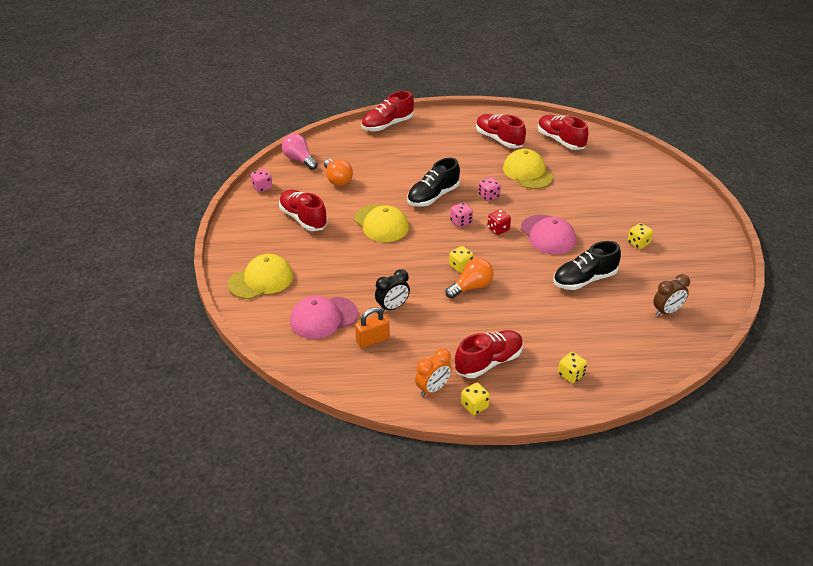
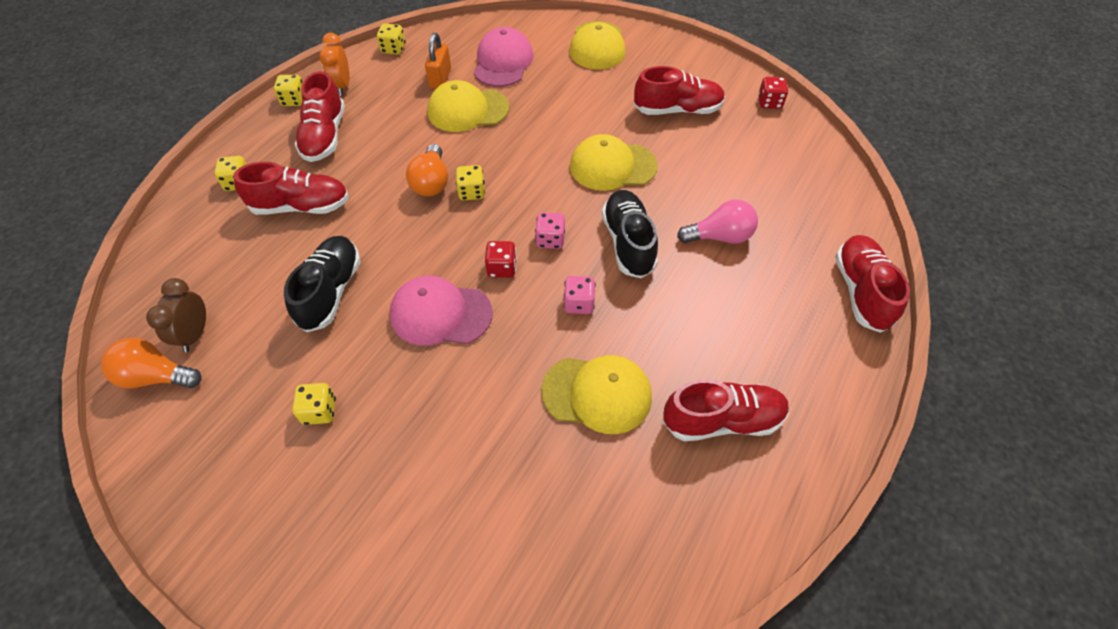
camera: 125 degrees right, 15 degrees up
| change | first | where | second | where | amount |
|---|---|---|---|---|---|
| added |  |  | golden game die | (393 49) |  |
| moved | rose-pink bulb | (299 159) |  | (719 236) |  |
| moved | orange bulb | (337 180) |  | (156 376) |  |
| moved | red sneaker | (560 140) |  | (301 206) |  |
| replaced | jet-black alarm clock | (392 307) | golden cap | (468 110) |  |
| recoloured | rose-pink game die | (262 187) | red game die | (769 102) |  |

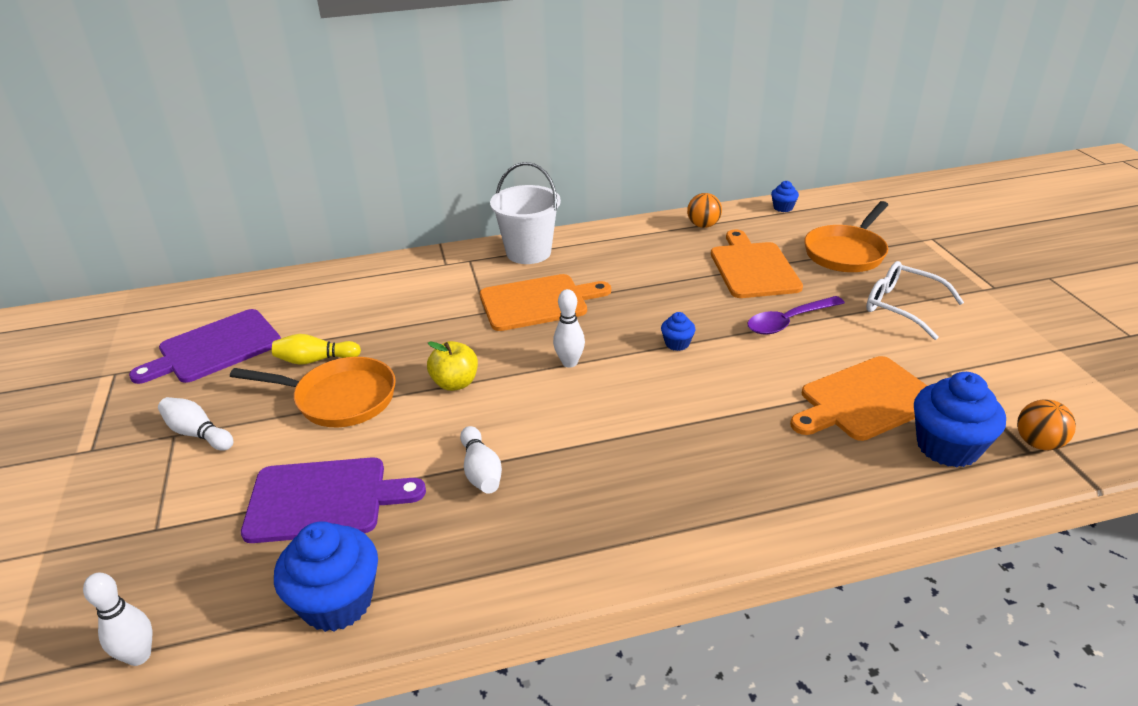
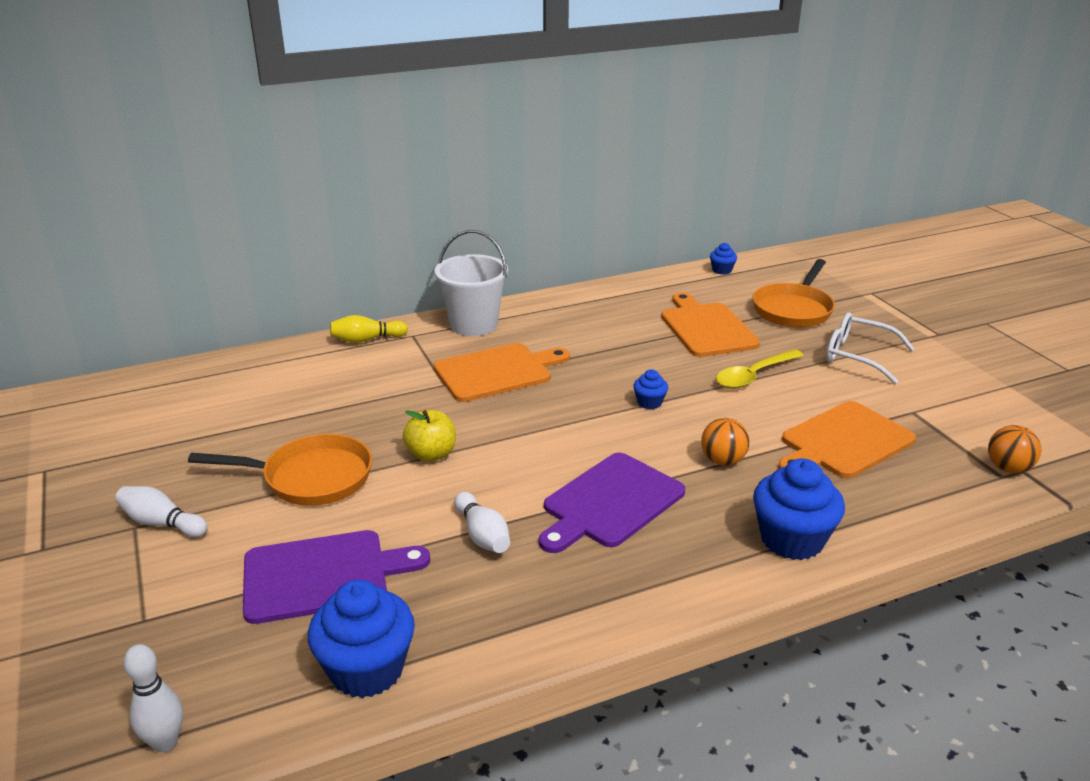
camera: 10 degrees left, 5 degrees down
| change | first | where | second | where | amount |
|---|---|---|---|---|---|
| removed | snow-white bowling pin | (569 363) |  |  |  |
| moved | royal purple cutting board | (215 348) |  | (610 503) |  |
| moved | golden bowling pin | (315 360) |  | (366 339) |  |
| moved | orange sphere | (703 225) |  | (722 460) |  |
| moved | cobalt fairy cake | (947 447) |  | (792 539) |  |
| recoloured | royal purple tablespoon | (789 321) | golden tablespoon | (754 376) |  |

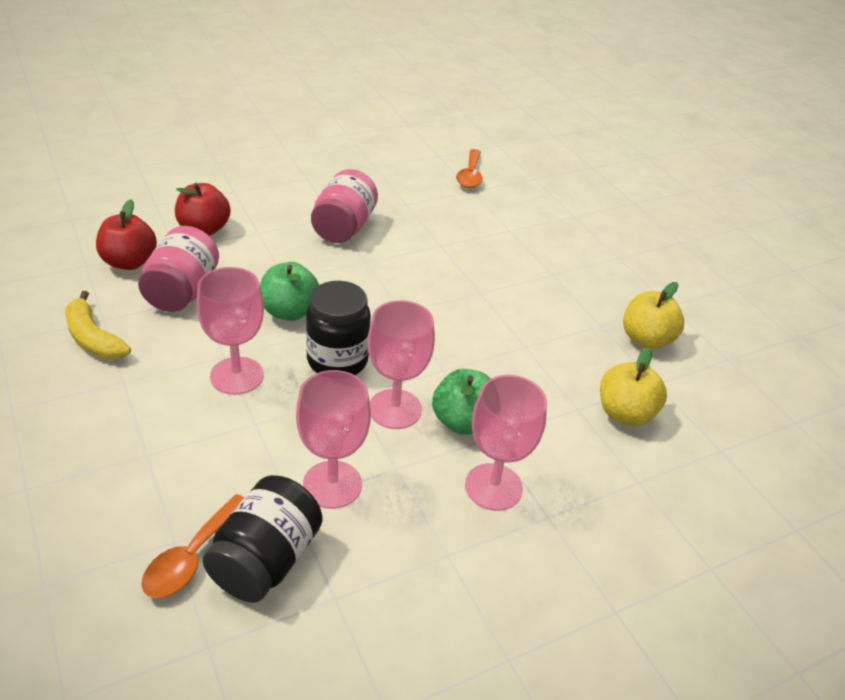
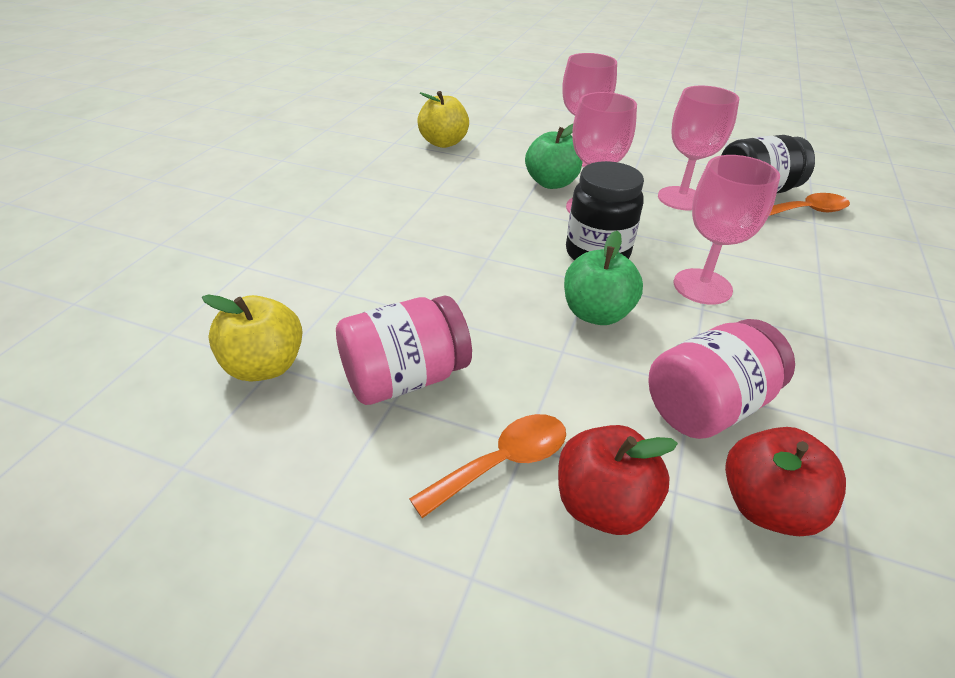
camera: 130 degrees left, 0 degrees up
| change | first | where | second | where | amount |
|---|---|---|---|---|---|
| removed | golden banana fruit | (93 338) |  |  |  |
| moved | orange tablespoon | (470 175) |  | (503 462) |  |
| moved | golden apple | (646 339) |  | (265 366) |  |

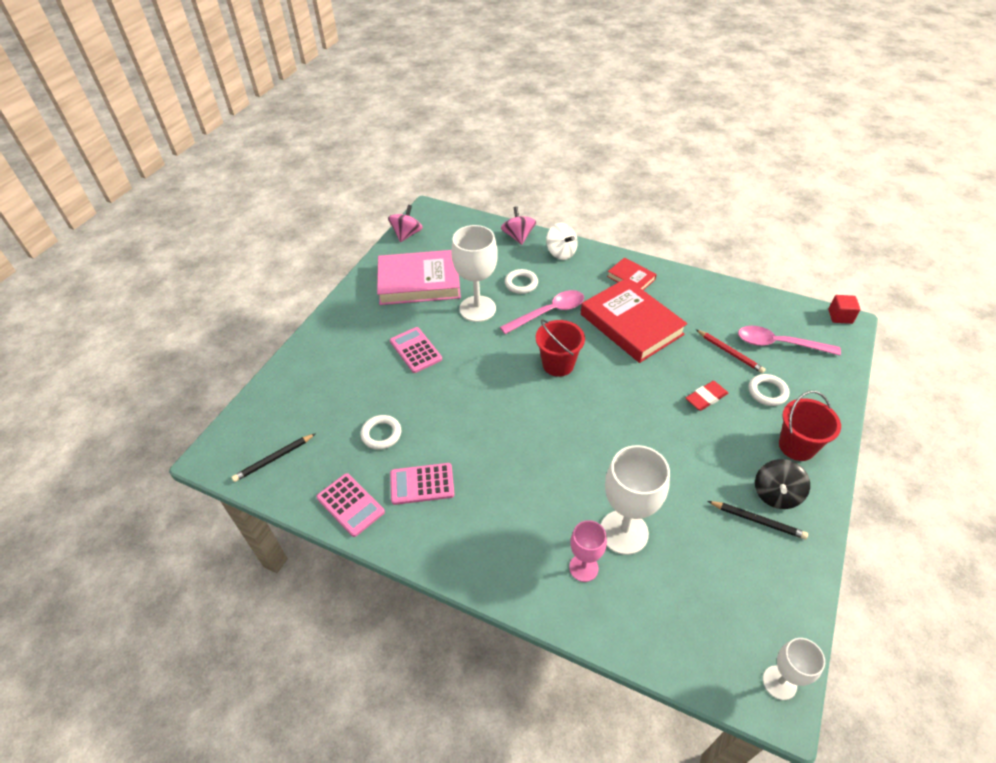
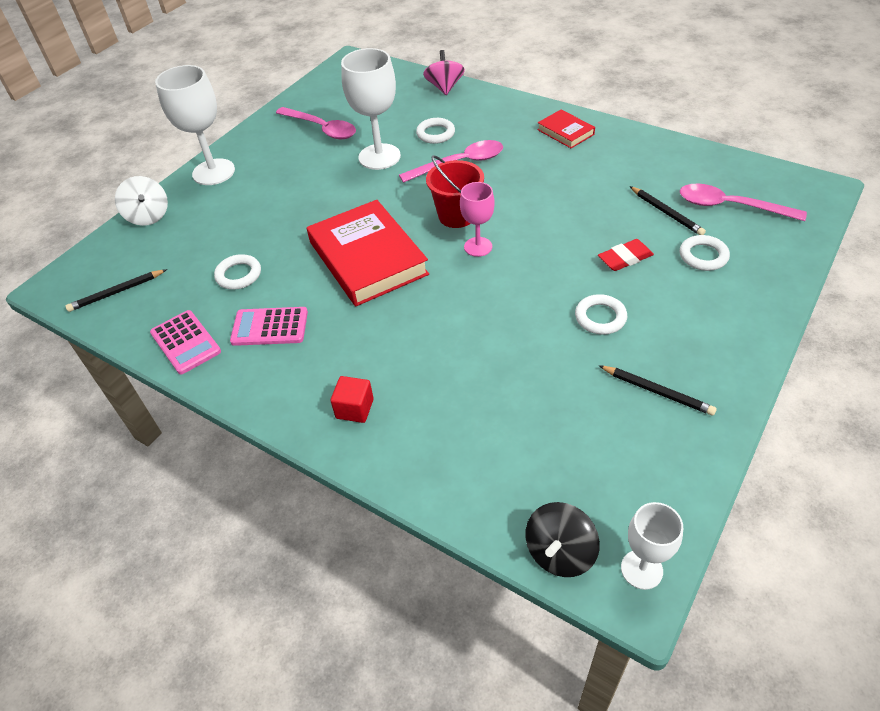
camera: 10 degrees right, 0 degrees up
| change | first | where | second | where | amount |
|---|---|---|---|---|---|
| removed | rose-pink toy top | (407 234) |  |  |  |
| removed | rose-pink pocket calculator | (416 350) |  |  |  |
| removed | red pail | (796 446) |  |  |  |
| added |  |  | snow-white ring | (600 317) |  |
| moved | snow-white toy top | (561 252) |  | (148 216) |  |
| moved | rose-pink chalice | (583 568) |  | (478 247) |  |
| moved | red hardcover | (631 324) |  | (368 258) |  |
| moved | snow-white chalice | (624 532) |  | (213 172) |  |
| moved | jet-black toy top | (776 494) |  | (559 552) |  |
| moved | red solid cube | (840 316) |  | (354 409) |  |
| replaced | rose-pink hardcover | (419 282) | rose-pink tablespoon | (321 128) |  |
| recoloured | red wooden pencil | (730 353) | jet-black wooden pencil | (666 213) |  |

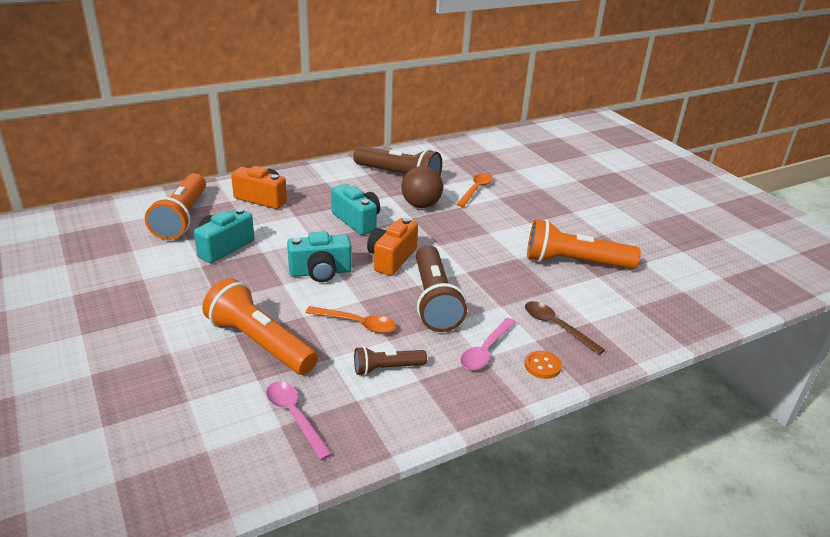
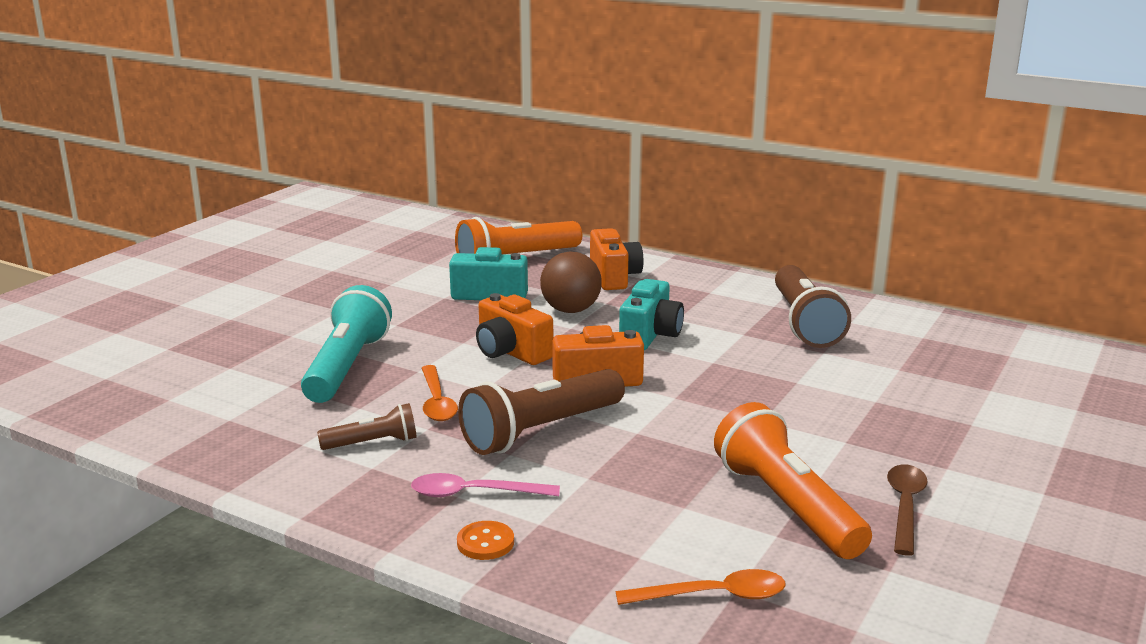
camera: 60 degrees right, 10 degrees down
| change | first | where | second | where | amount |
|---|---|---|---|---|---|
| removed | rose-pink tablespoon | (294 416) |  |  |  |
| moved | russet sphere | (421 205) |  | (570 310) |  |
| moved | orange tablespoon | (476 190) |  | (713 596) |  |
| moved | russet tablespoon | (556 327) |  | (905 507) |  |
| recoloured | orange torch | (260 343) | turquoise torch | (347 367) |  |
| recoloured | turquoise photo camera | (320 272) | orange photo camera | (511 352) |  |
| turned | russet torch | (387 368) |  | (373 443) | 120 degrees clockwise |

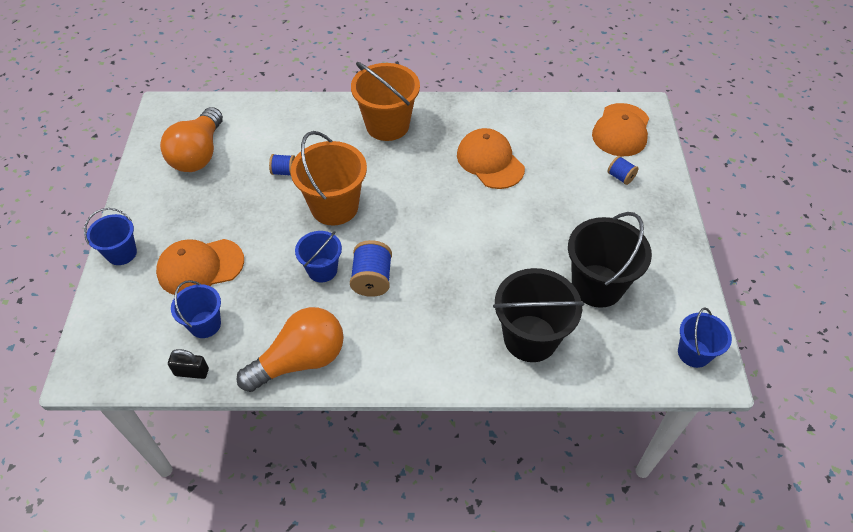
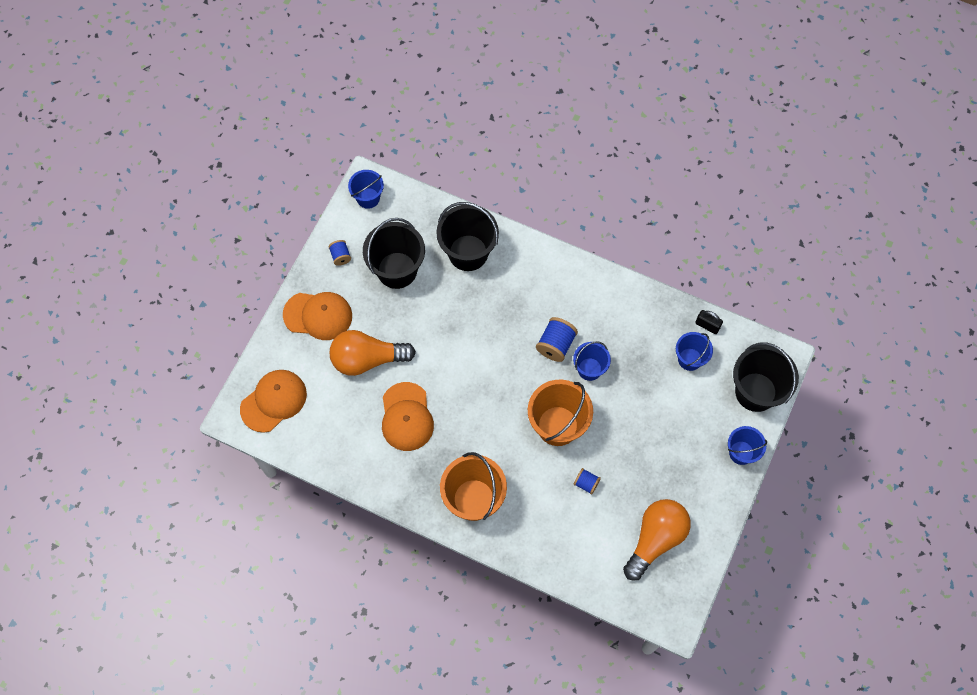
camera: 155 degrees left, 15 degrees up
| change | first | where | second | where | amount |
|---|---|---|---|---|---|
| added |  |  | jet-black pail | (755 392) |  |
| moved | orange cap | (200 267) |  | (318 315) |  |
| moved | orange bulb | (300 360) |  | (367 359) |  |
| moved | cobalt spool | (620 177) |  | (340 256) |  |

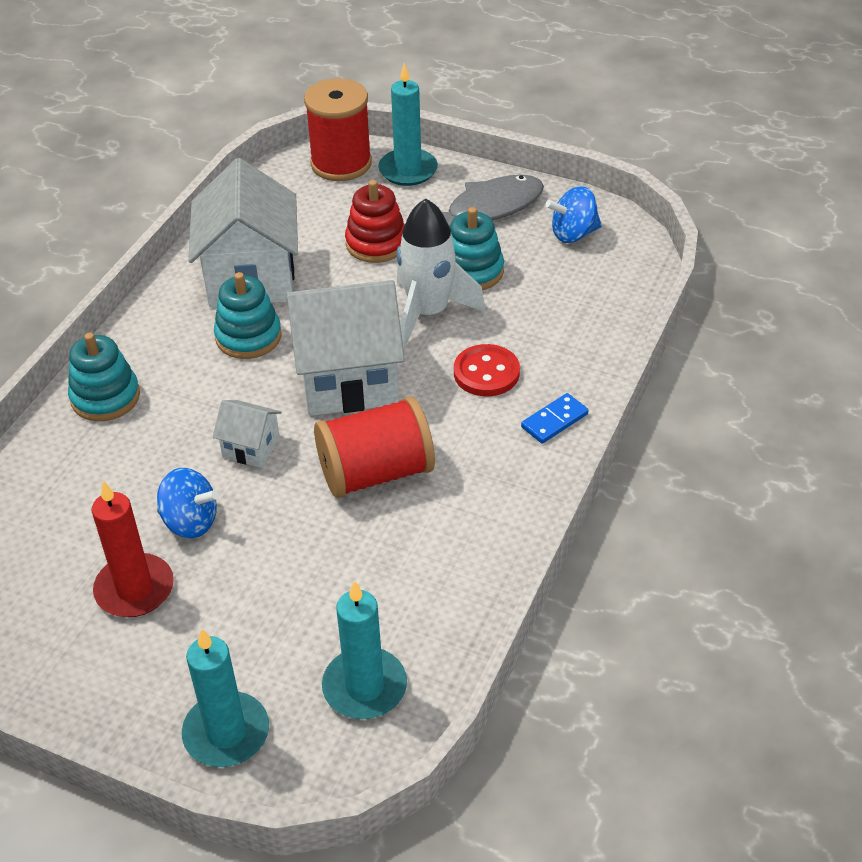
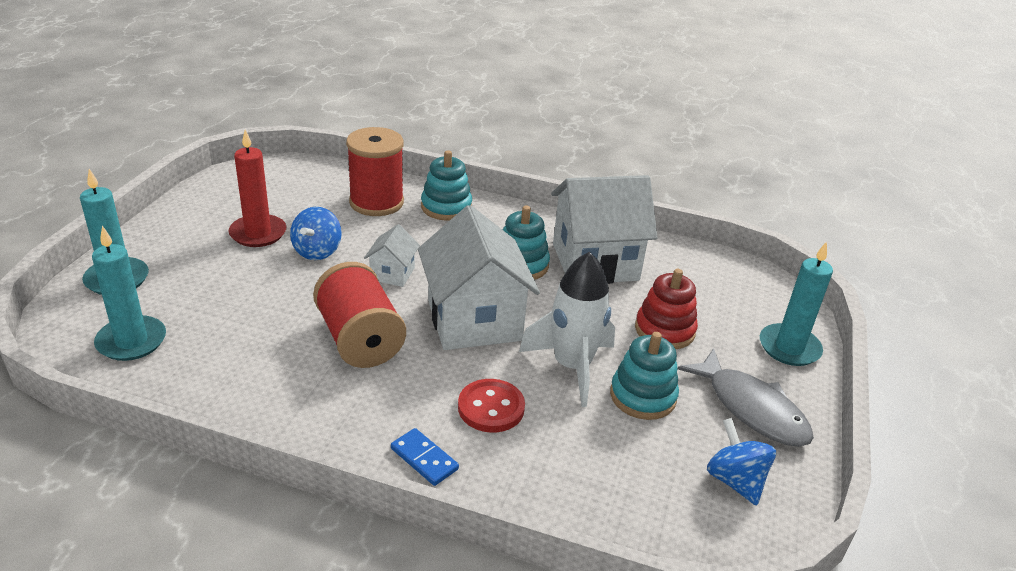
camera: 80 degrees right, 10 degrees down
| change | first | where | second | where | amount |
|---|---|---|---|---|---|
| moved | red spool | (341 163) |  | (376 202) |  |

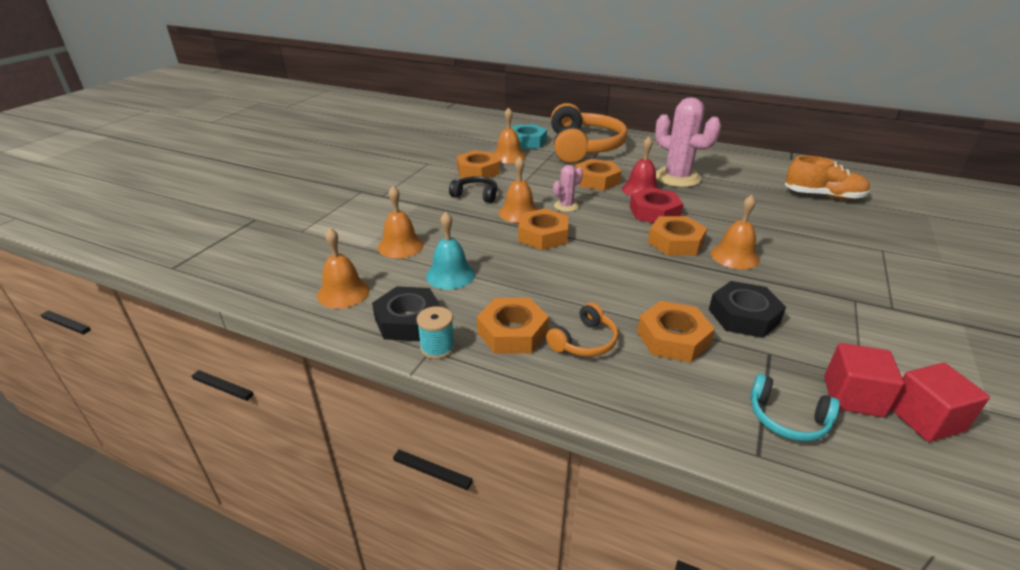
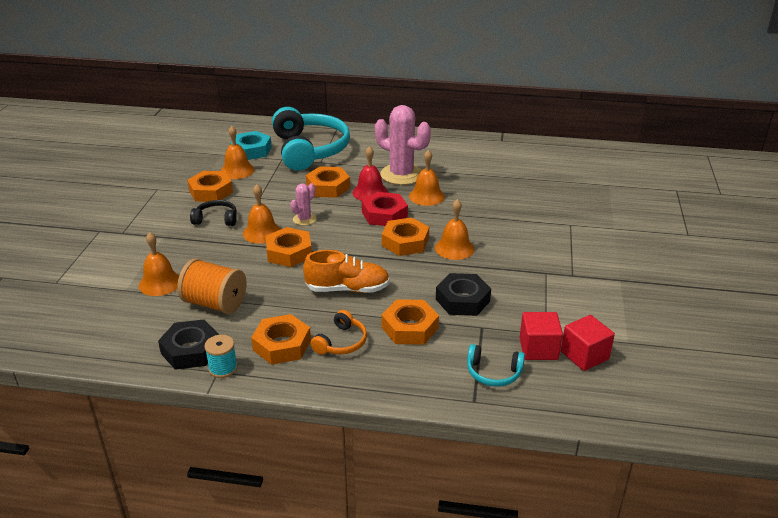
camera: 15 degrees left, 0 degrees up
| change | first | where | second | where | amount |
|---|---|---|---|---|---|
| moved | orange hand bell | (343 292) |  | (426 196) |  |
| moved | orange sneaker | (823 196) |  | (347 289) |  |
| replaced | turquoise hand bell | (450 275) | orange spool | (215 303) |  |
| recoloured | orange over-ear headphones | (583 147) | turquoise over-ear headphones | (309 150) |  |

